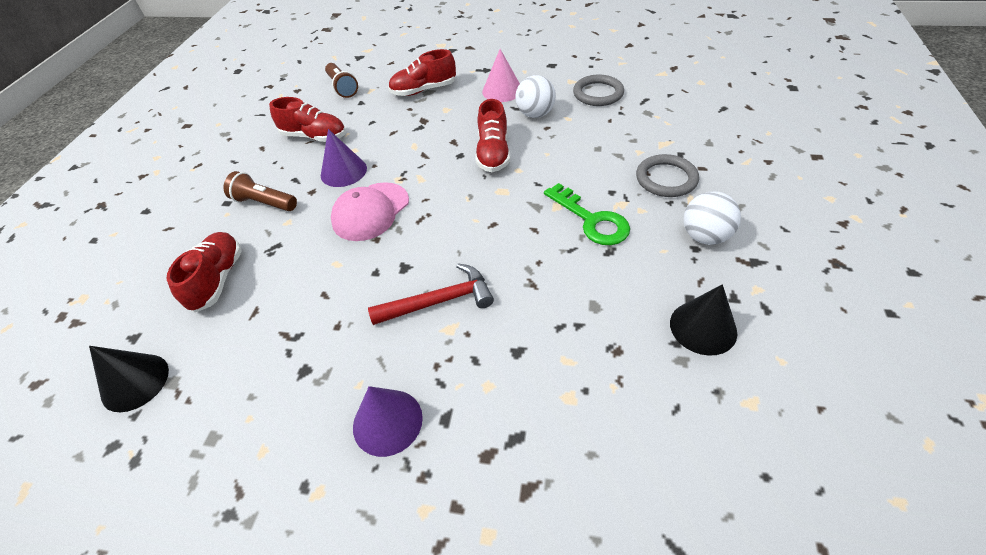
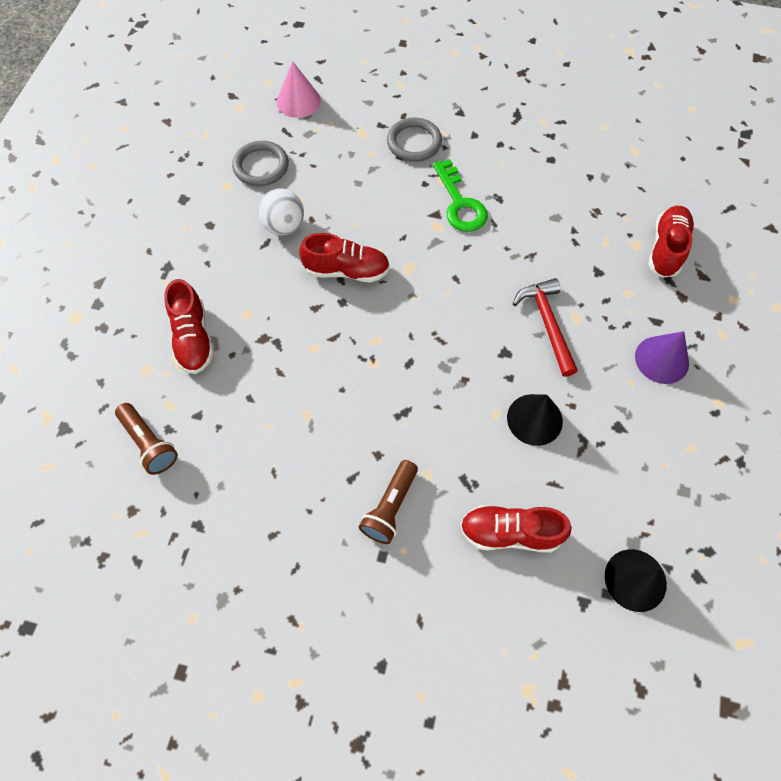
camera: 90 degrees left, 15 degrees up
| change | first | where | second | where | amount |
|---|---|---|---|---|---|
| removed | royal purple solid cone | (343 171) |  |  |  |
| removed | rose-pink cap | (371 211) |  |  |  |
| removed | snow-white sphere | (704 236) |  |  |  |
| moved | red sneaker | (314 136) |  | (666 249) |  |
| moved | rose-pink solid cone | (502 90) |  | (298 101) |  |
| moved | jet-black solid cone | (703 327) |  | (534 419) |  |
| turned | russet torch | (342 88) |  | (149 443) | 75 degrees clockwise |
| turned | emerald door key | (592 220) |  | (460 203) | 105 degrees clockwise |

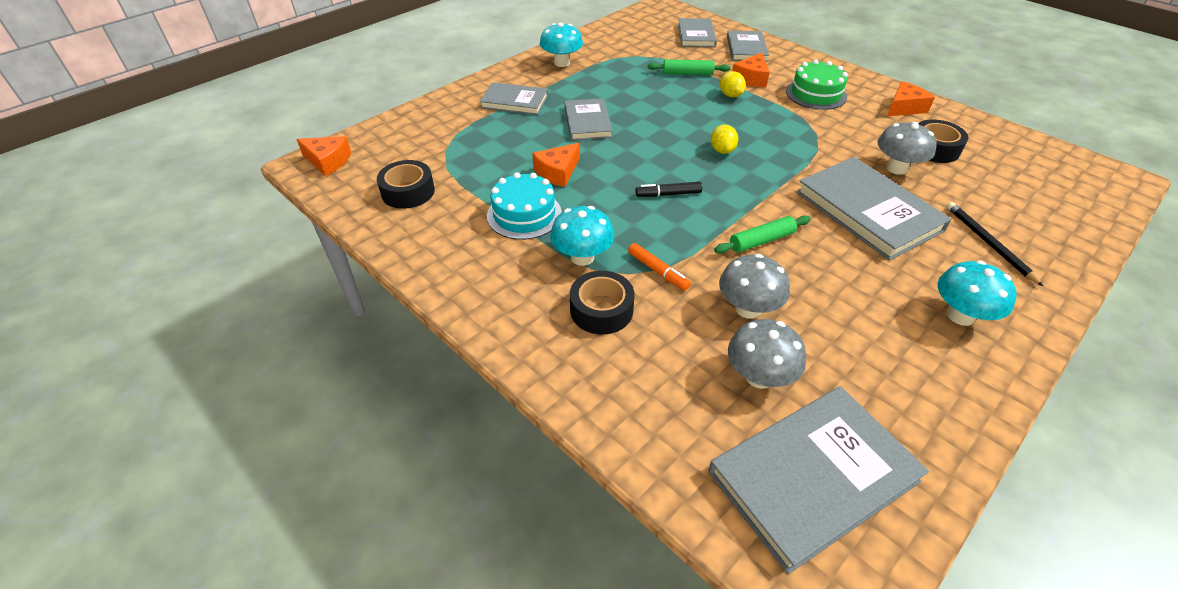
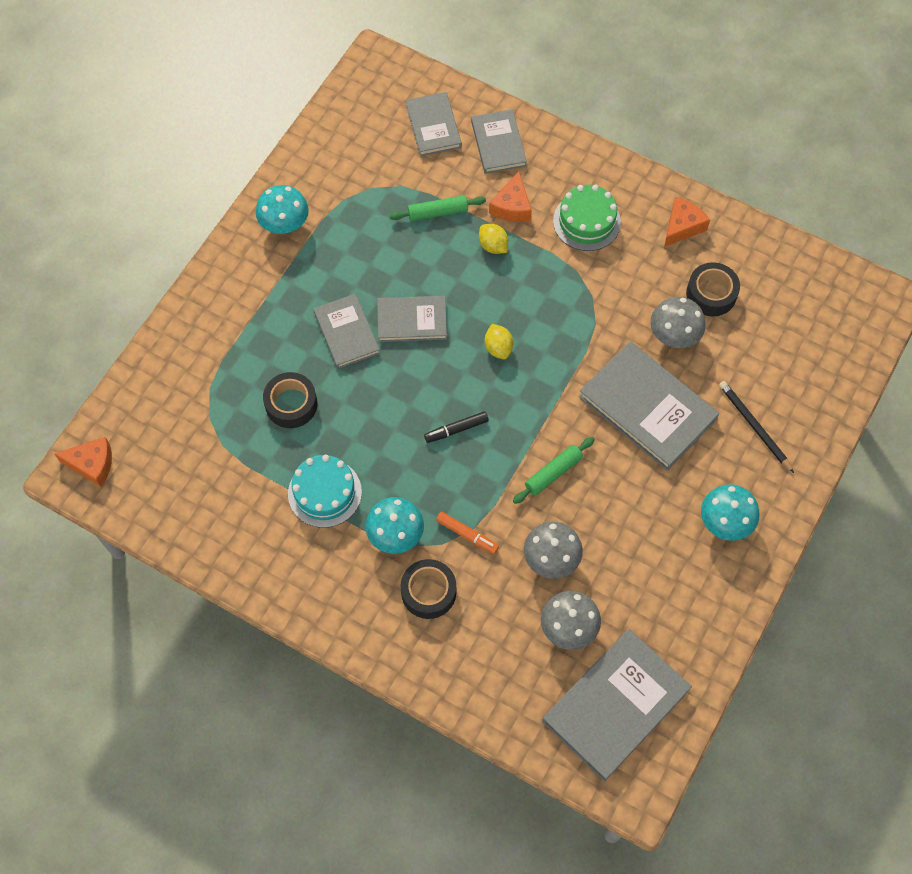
camera: 15 degrees left, 20 degrees up
| change | first | where | second | where | amount |
|---|---|---|---|---|---|
| removed | orange cheese | (557 172) |  |  |  |
| moved | jet-black roll of tape | (408 192) |  | (291 404) |  |
| moved | ash-grey hardcover | (514 101) |  | (412 320) |  |

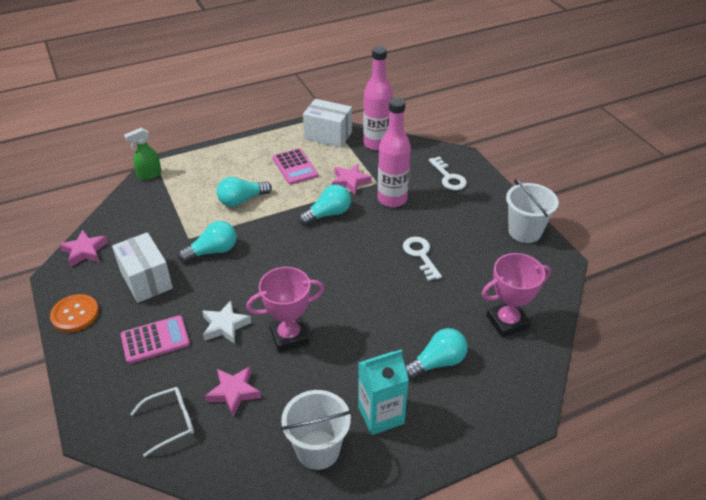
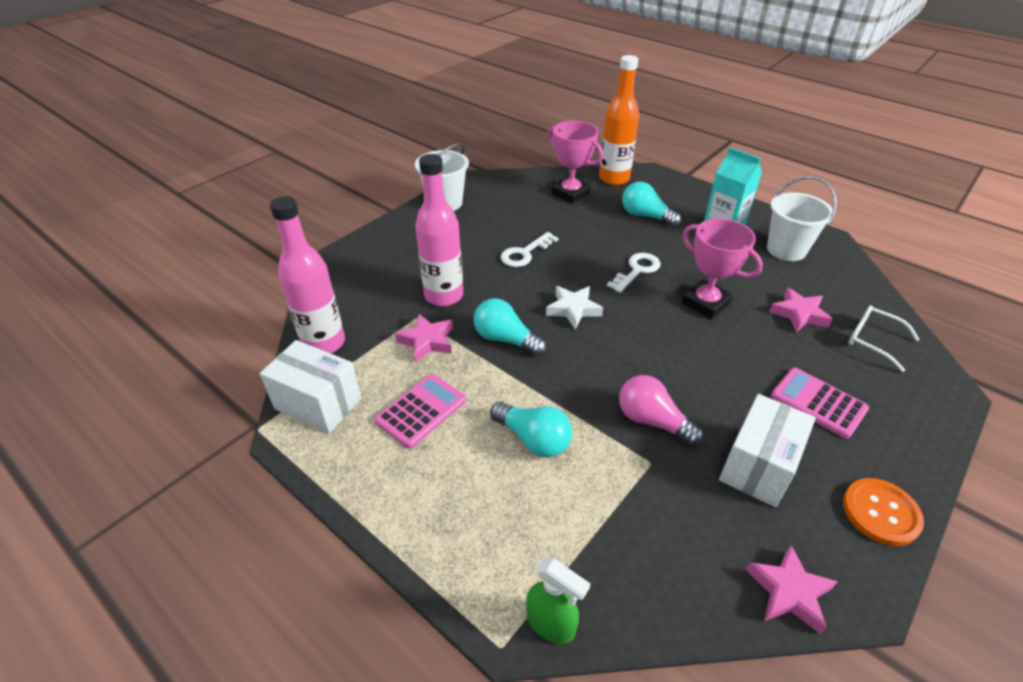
camera: 115 degrees left, 0 degrees up
| change | first | where | second | where | amount |
|---|---|---|---|---|---|
| added |  |  | orange bottle | (614 179) |  |
| moved | snow-white five-pointed star | (225 326) |  | (573 309) |  |
| moved | snow-white door key | (448 177) |  | (637 271) |  |
| recoloured | turquoise bulb | (212 251) | rose-pink bulb | (652 421) |  |
| turned | snow-white box | (328 135) |  | (318 403) | 60 degrees counterclockwise |

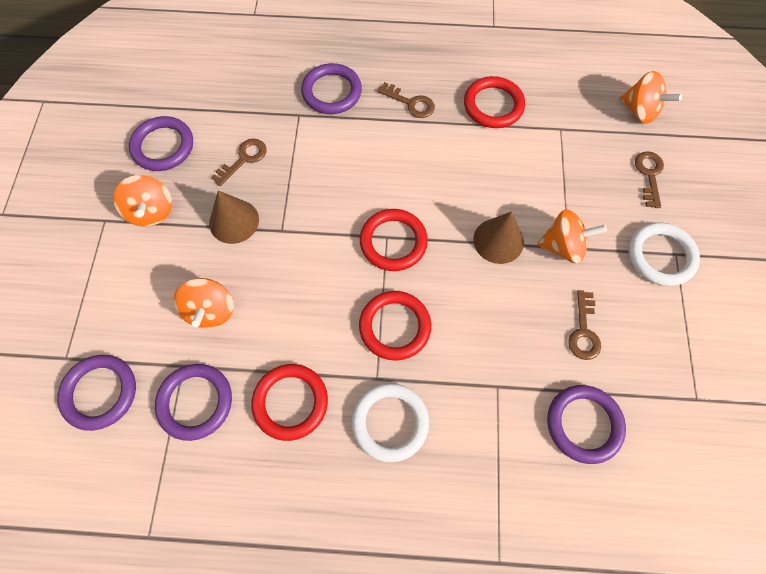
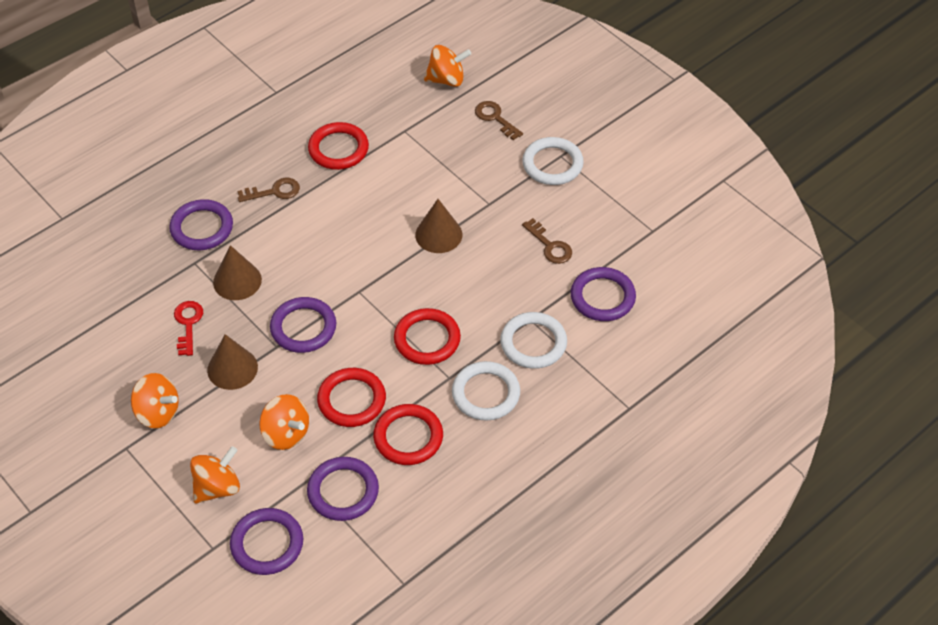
camera: 45 degrees left, 15 degrees down
| change | first | where | second | where | amount |
|---|---|---|---|---|---|
| added |  |  | russet solid cone | (237 281) |  |
| added |  |  | snow-white ring | (533 343) |  |
| moved | royal purple ring | (163 146) |  | (303 328) |  |
| moved | red ring | (393 242) |  | (351 400) |  |
| moved | orange toy top | (563 246) |  | (217 487) |  |
| recoloured | russet door key | (244 159) | red door key | (188 324) |  |

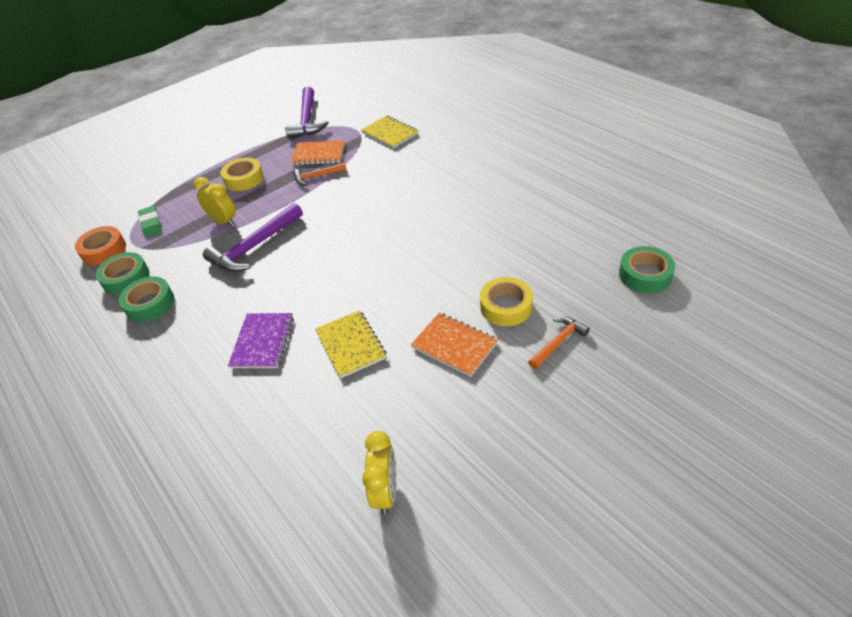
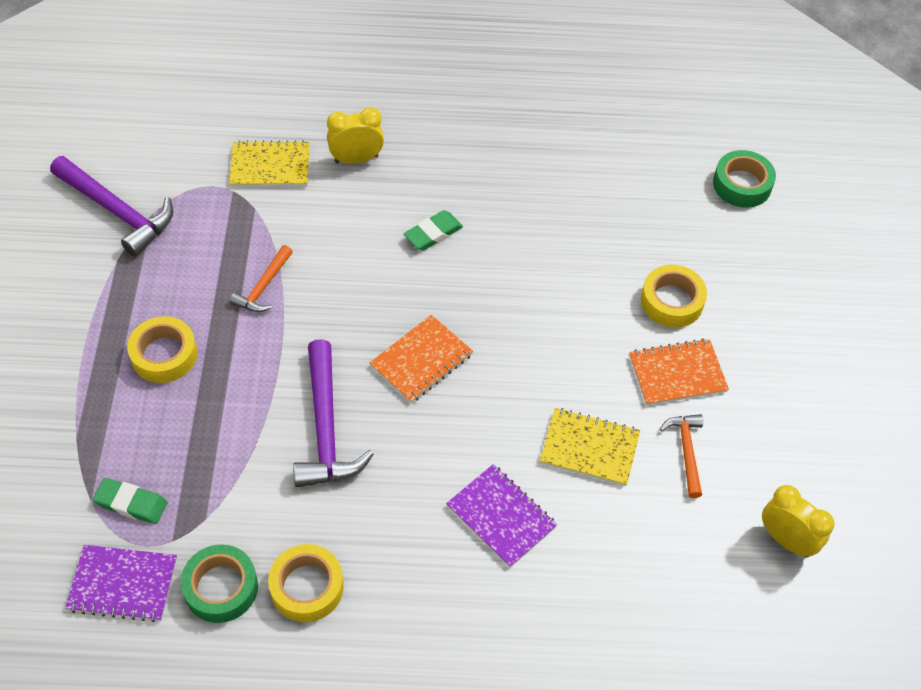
camera: 55 degrees left, 10 degrees up
| change | first | where | second | where | amount |
|---|---|---|---|---|---|
| added |  |  | emerald gum eraser | (433 233) |  |
| moved | golden alarm clock | (223 221) |  | (356 159) |  |
| moved | orange exercise book | (318 154) |  | (421 360) |  |
| moved | orange carpenter's hammer | (558 342) |  | (686 451) |  |
| replaced | orange roll of tape | (104 250) | royal purple exercise book | (123 584) |  |
| recoloured | emerald roll of tape | (150 304) | golden roll of tape | (307 587) |  |

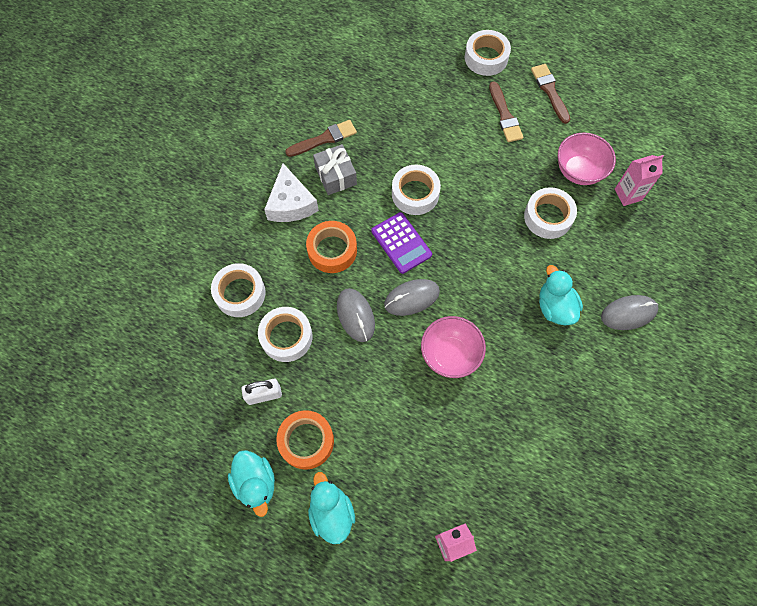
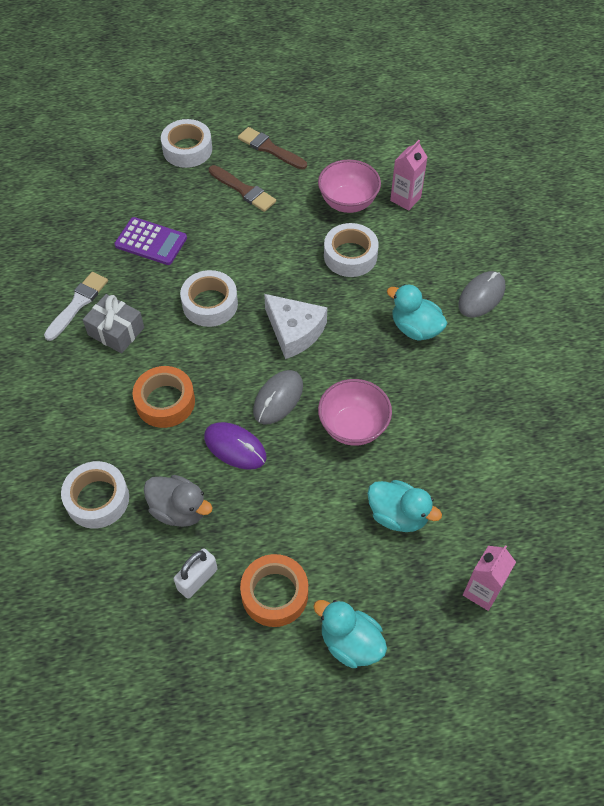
camera: 35 degrees left, 10 degrees down
| change | first | where | second | where | amount |
|---|---|---|---|---|---|
| moved | turquoise duck | (255 483) |  | (398 515) |  |
| moved | snow-white cheese | (291 203) |  | (294 331) |  |
| moved | royal purple pocket calculator | (401 243) |  | (151 242) |  |
| replaced | snow-white roll of tape | (286 337) | ash-grey duck | (179 510) |  |
| recoloured | russet paintbrush | (324 139) | snow-white paintbrush | (77 304) |  |
| recoloured | ash-grey computer mouse | (355 315) | royal purple computer mouse | (235 447) |  |

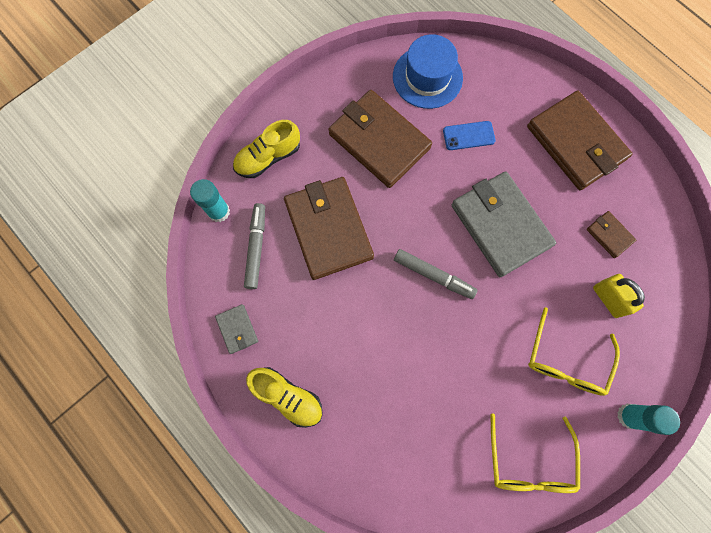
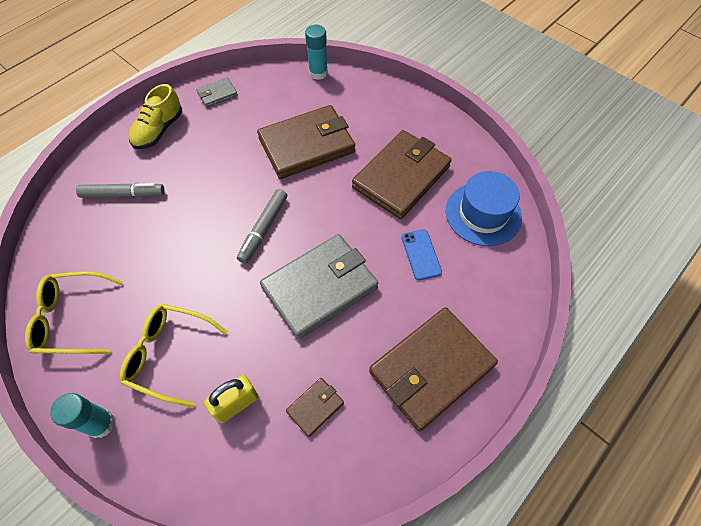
camera: 85 degrees right, 15 degrees down
| change | first | where | second | where | amount |
|---|---|---|---|---|---|
| removed | golden sneaker | (268 157) |  |  |  |
| moved | ash-grey marker pen | (256 248) |  | (123 194) |  |

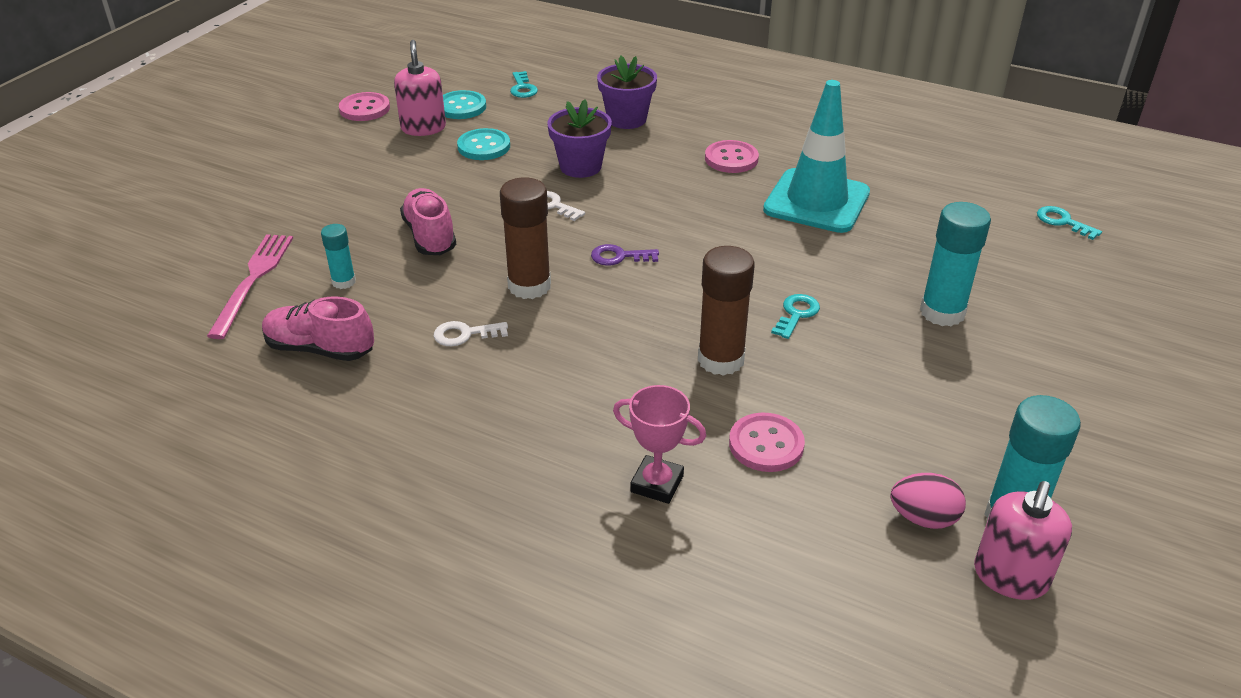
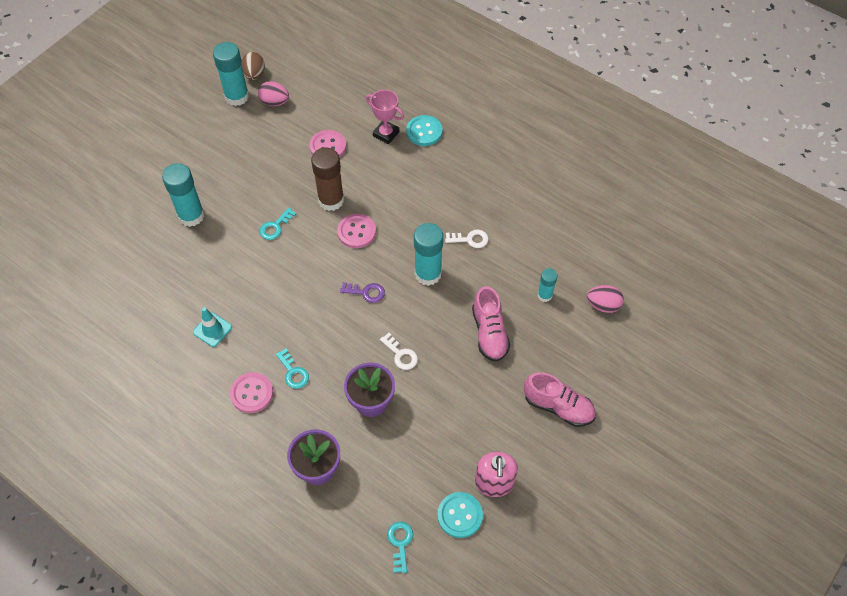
camera: 170 degrees left, 20 degrees up
| change | first | where | second | where | amount |
|---|---|---|---|---|---|
| moved | rose-pink sneaker | (320 349) |  | (558 407) |  |
| moved | rose-pink sewing button | (364 109) |  | (356 232) |  |
| moved | turquoise sewing button | (484 146) |  | (424 131) |  |
| moved | turquoise door key | (1063 222) |  | (293 372) |  |
| replaced | rose-pink fork | (253 280) | rose-pink egg | (603 305) |  |
| replaced | rose-pink soap pump | (1010 577) | russet egg | (254 74) |  |
| recoloured | russet glue | (529 286) | turquoise glue | (428 274) |  |
| resized | turquoise road cone | (816 201) |  | (212 330) | x0.46 |

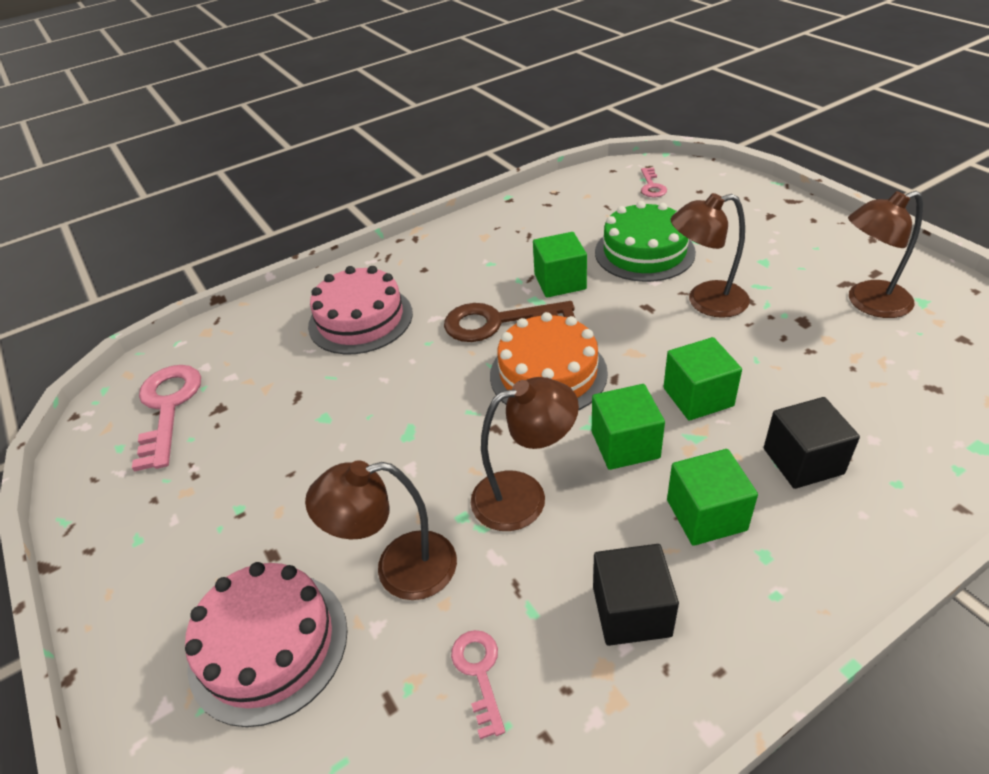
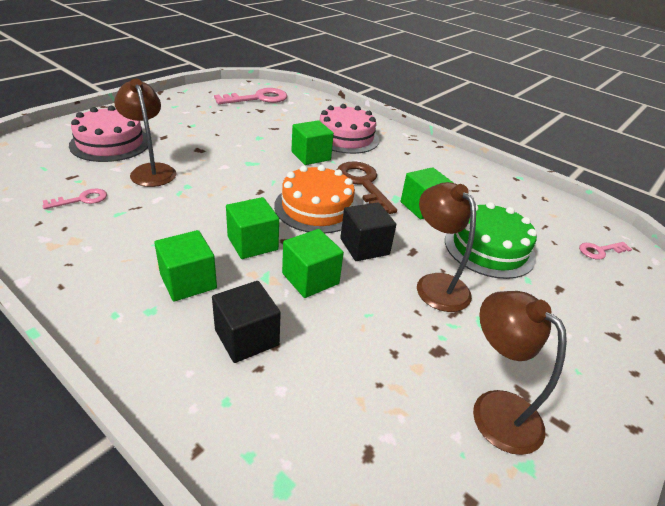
camera: 65 degrees right, 5 degrees down
| change | first | where | second | where | amount |
|---|---|---|---|---|---|
| removed | russet lamp | (524 496) |  |  |  |
| added |  |  | emerald solid cube | (311 156) |  |
| moved | jet-black solid cube | (631 611) |  | (364 246) |  |

